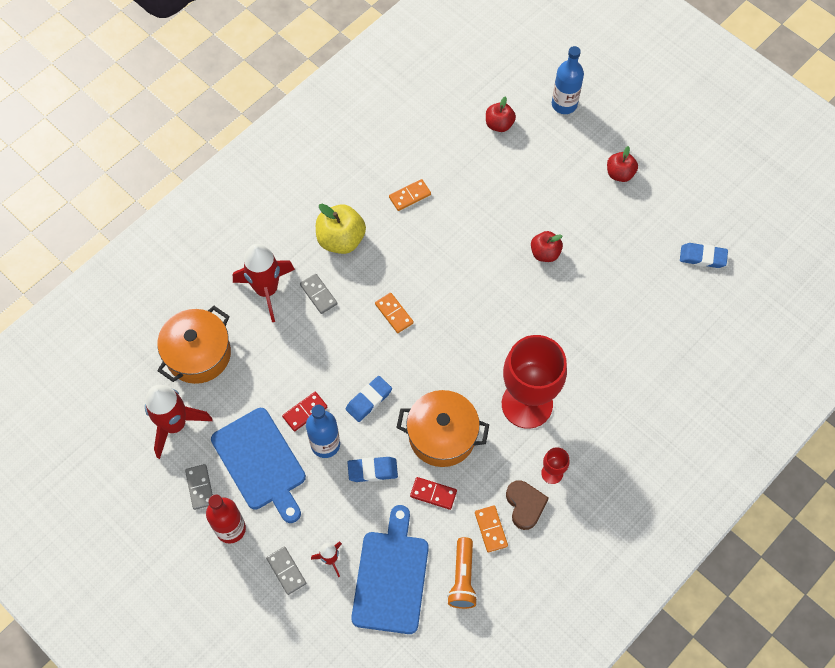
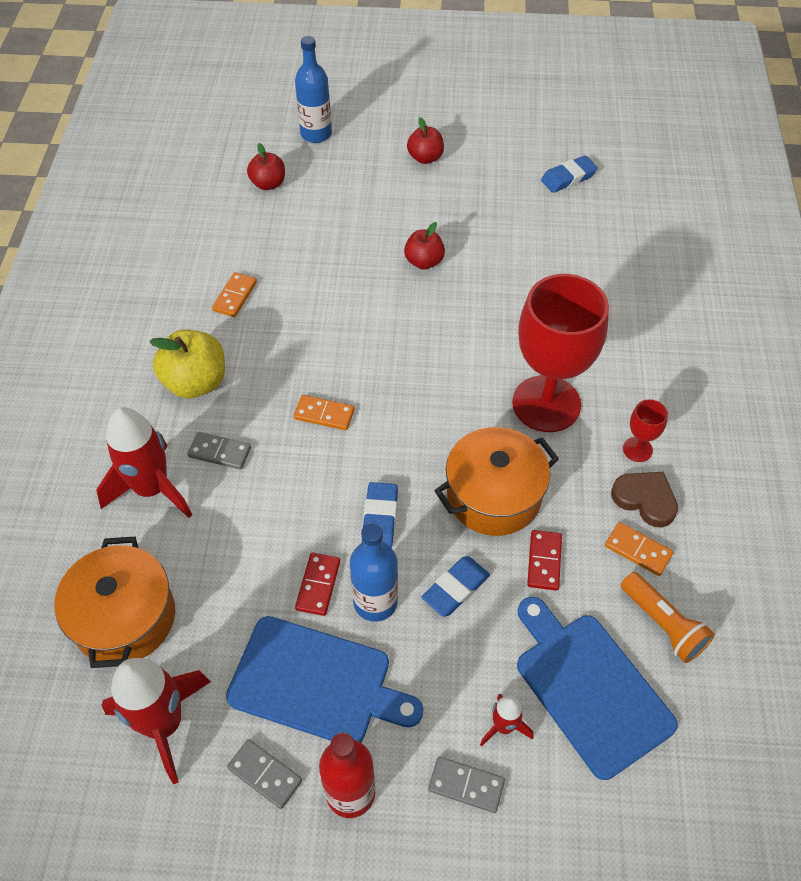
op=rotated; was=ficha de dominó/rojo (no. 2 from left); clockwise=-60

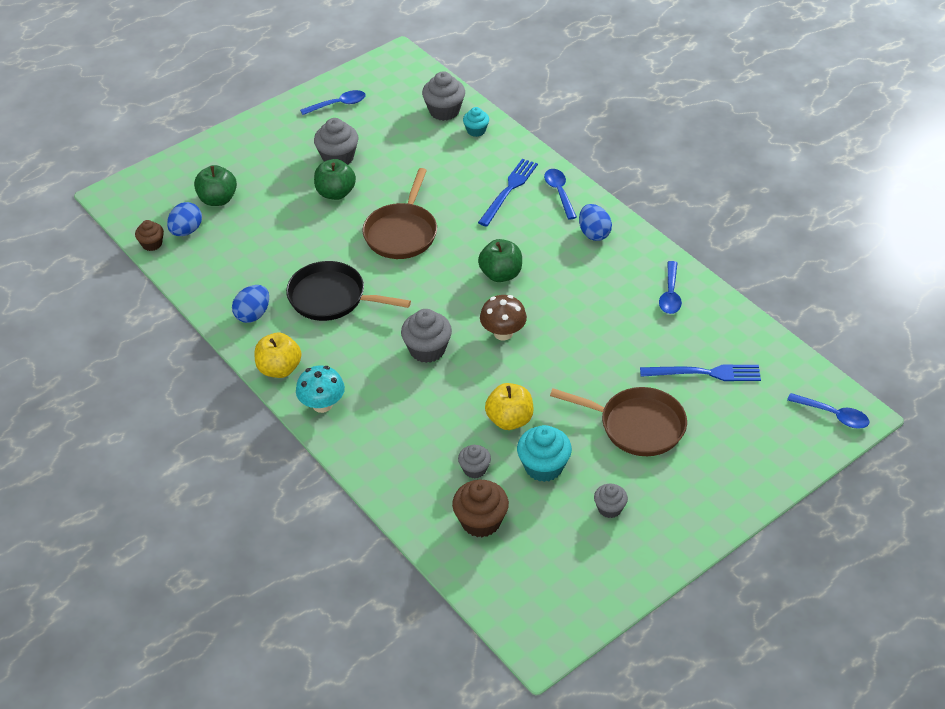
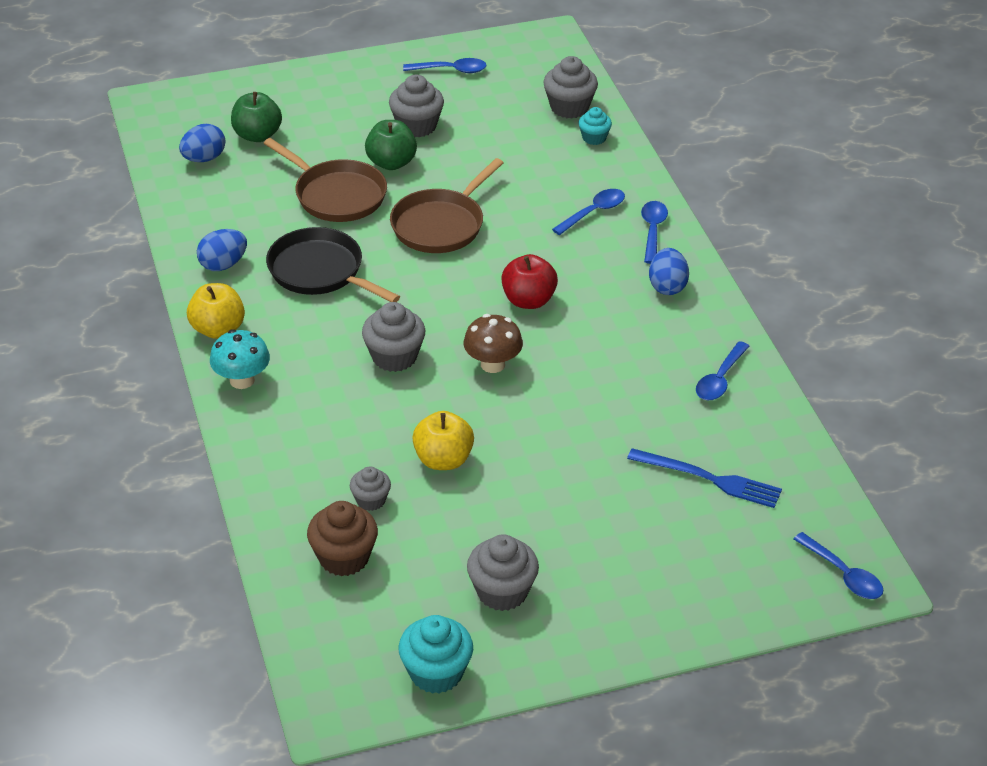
op=swapped; was=tenedor/azul (no. 1 from left); now=cuchara/azul (no. 2 from left)
op=gone; was=magdalena/marrón (no. 1 from left)
op=repainted; was=manzana/verde (no. 3 from left); now=manzana/rojo
op=shifted; was=sartén/marrón (no. 2 from left in the first image); now=sartén/marrón (no. 1 from left)
op=shifted; was=magdalena/turquesa (no. 2 from left in the first image); now=magdalena/turquesa (no. 1 from left)
op=scaled; was=magdalena/gris (no. 5 from left in the first image); ratio=1.66

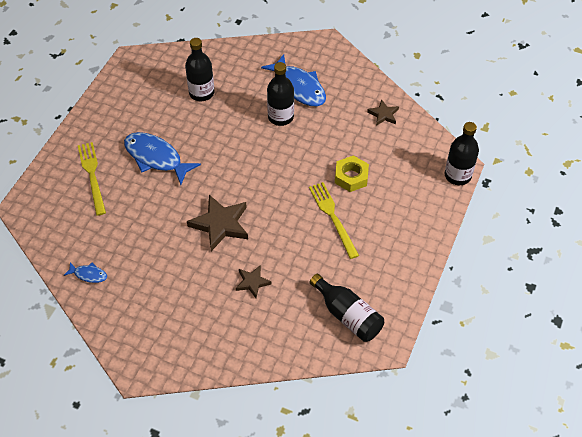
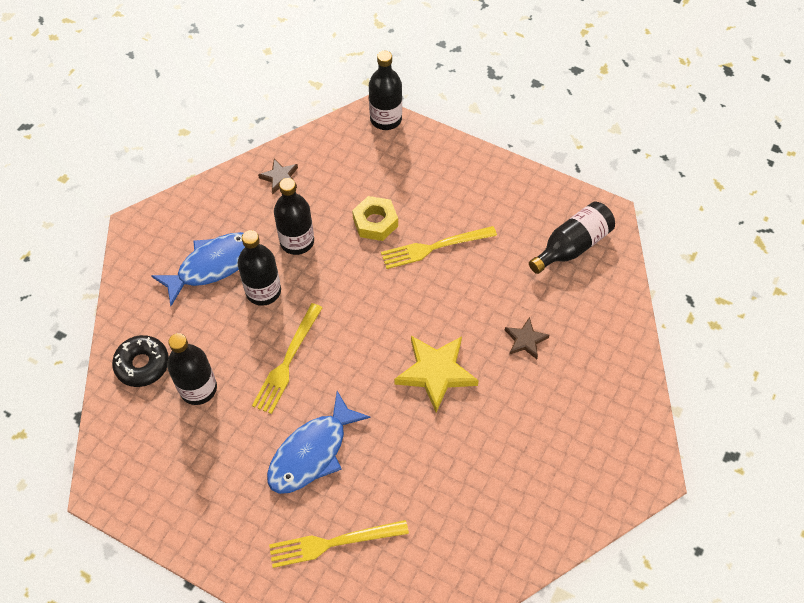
op=repainted; was=estrella/marrón (no. 1 from left); now=estrella/amarillo
op=gone; was=pez/azul (no. 1 from left)
op=new; now=botella/negro (no. 3 from left)
op=new; now=tenedor/amarillo (no. 1 from left)
op=new; now=rosquilla/negro

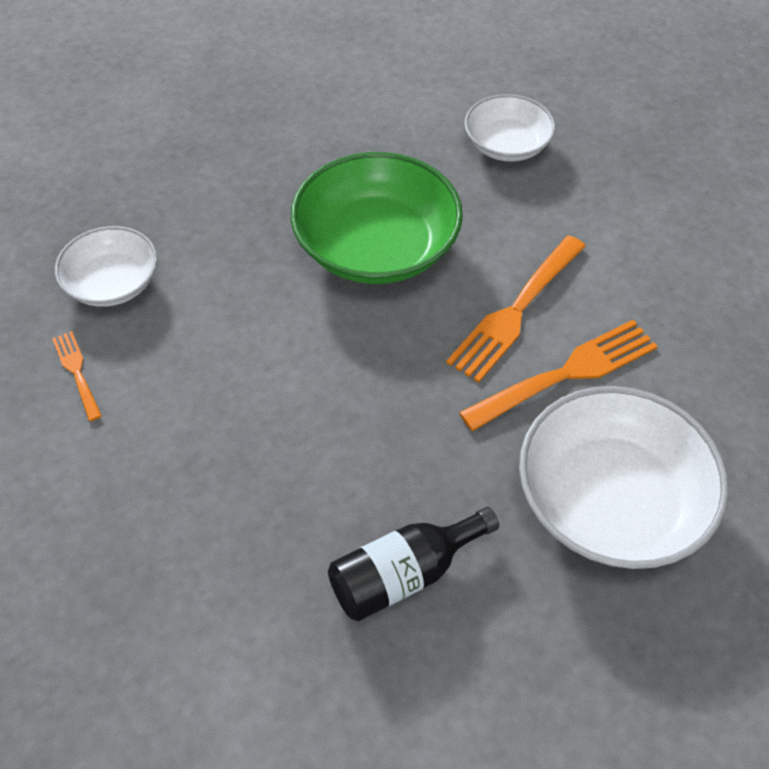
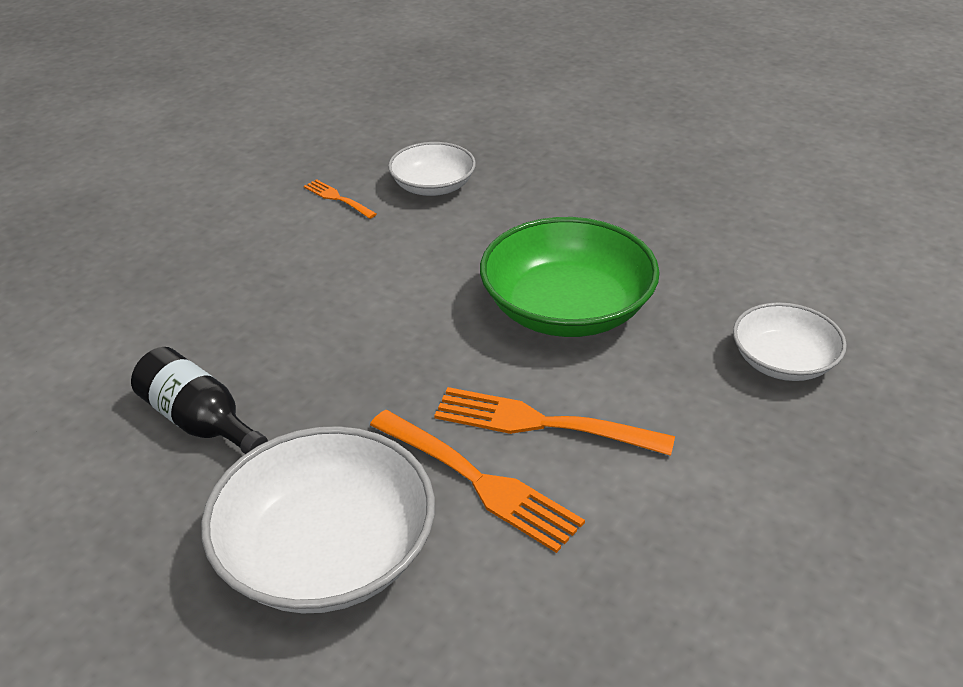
op=rotated; was=tenedor/naranja (no. 1 from left); clockwise=-90

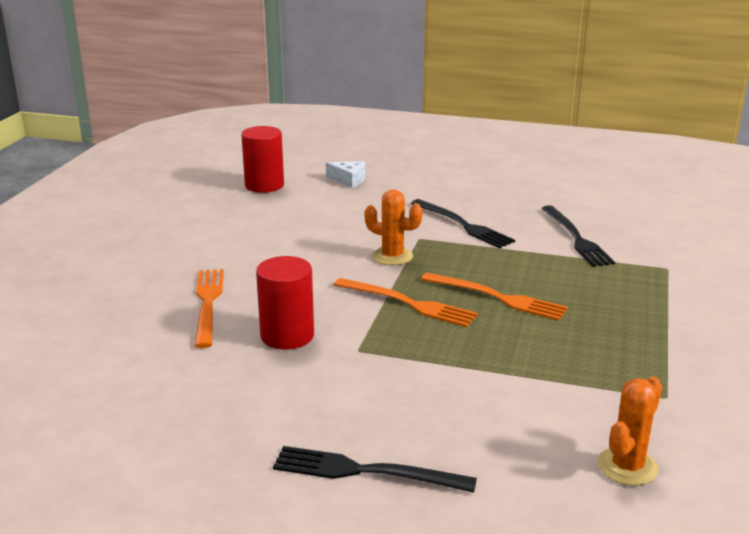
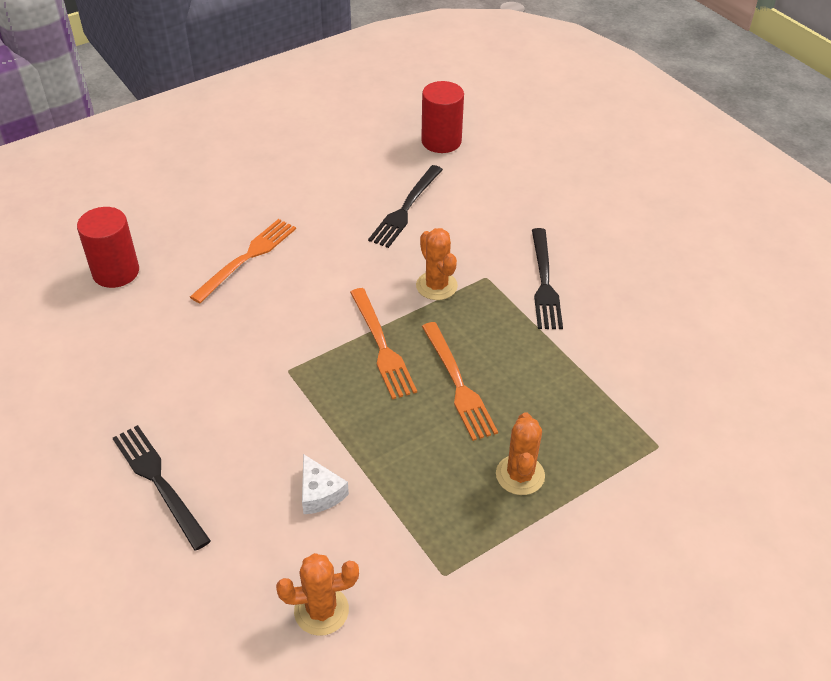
op=shifted; was=queso/blanco
op=shifted; was=tenedor/negro (no. 3 from left in the first image); now=tenedor/negro (no. 2 from left)
op=shifted; was=cilindro/rojo (no. 2 from left in the first image); now=cilindro/rojo (no. 1 from left)
op=new; now=cactus/naranja (no. 3 from left)

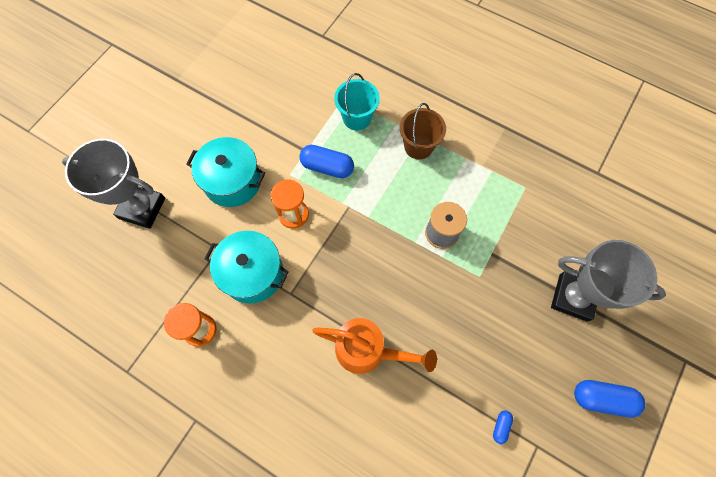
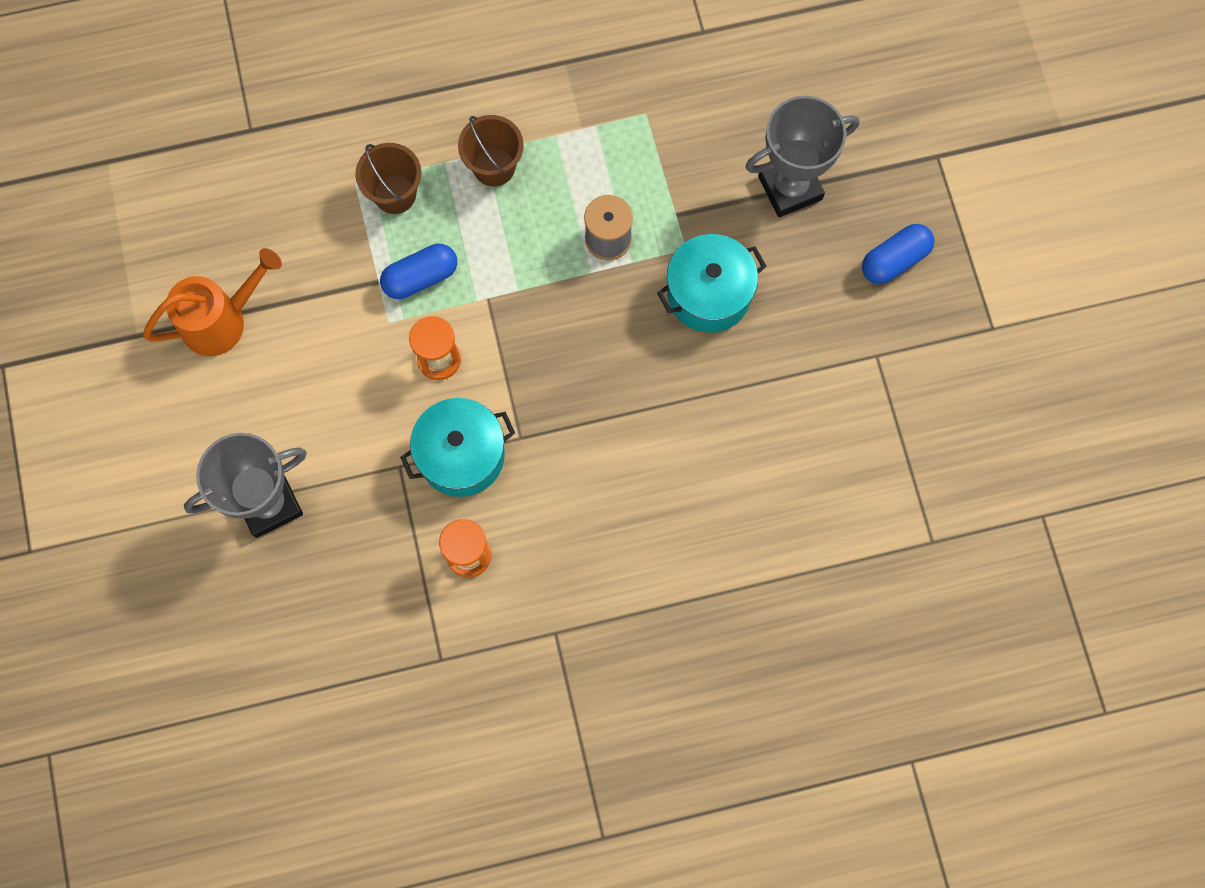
op=repainted; was=balde/turquesa; now=balde/marrón (no. 1 from left)
op=shifted; was=olla/turquesa (no. 1 from left in the first image); now=olla/turquesa (no. 2 from left)
op=shifted; was=regadera/naranja
op=gone; was=cápsula/azul (no. 2 from left)

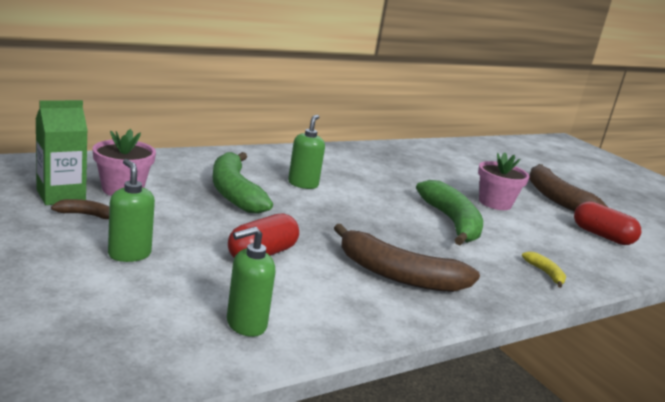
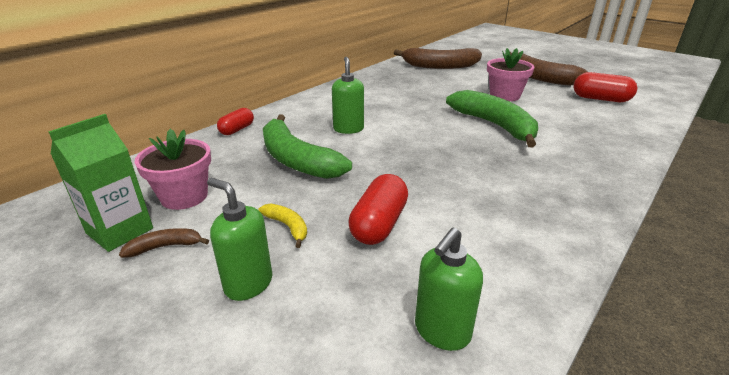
op=shifted; was=plátano/marrón (no. 2 from left)
op=shifted; was=plátano/amarillo
op=new; now=cápsula/rojo (no. 1 from left)

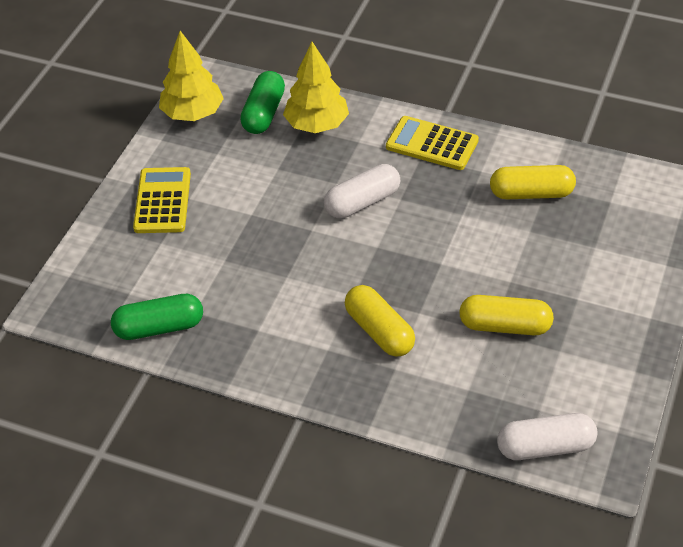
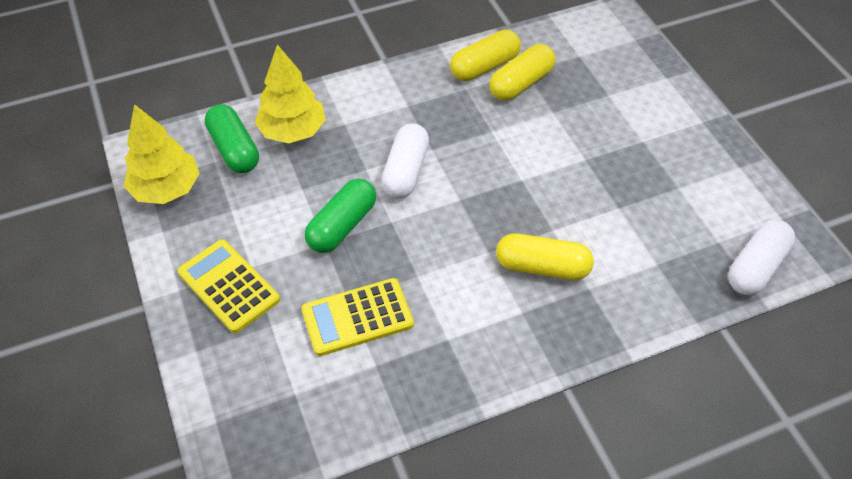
op=shifted; was=calculadora/amarillo (no. 2 from left)
op=shifted; was=cápsula/verde (no. 1 from left in the first image); now=cápsula/verde (no. 2 from left)
op=shifted; was=cápsula/amarillo (no. 2 from left in the first image); now=cápsula/amarillo (no. 1 from left)

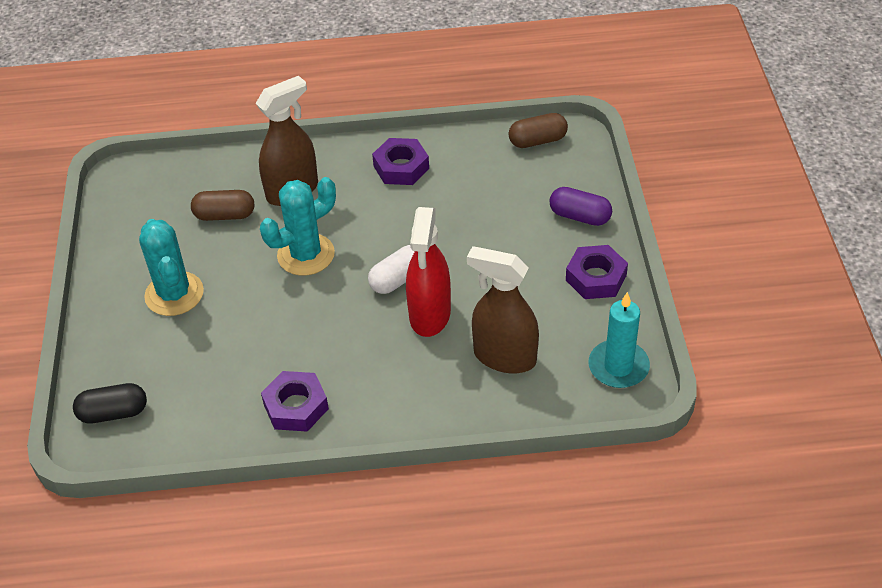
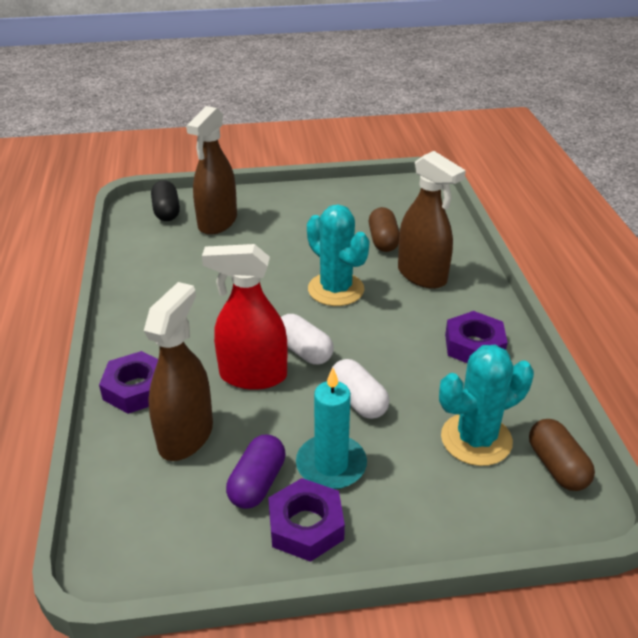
op=shifted; was=cápsula/morado
op=shifted; was=cactus/turquesa (no. 1 from left in the first image); now=cactus/turquesa (no. 2 from left)
op=shifted; was=vela/turquesa
op=shifted; was=tuerca/morado (no. 1 from left)
op=new; now=pulverizador/marrón (no. 2 from left)
op=new; now=cápsula/blanco (no. 2 from left)

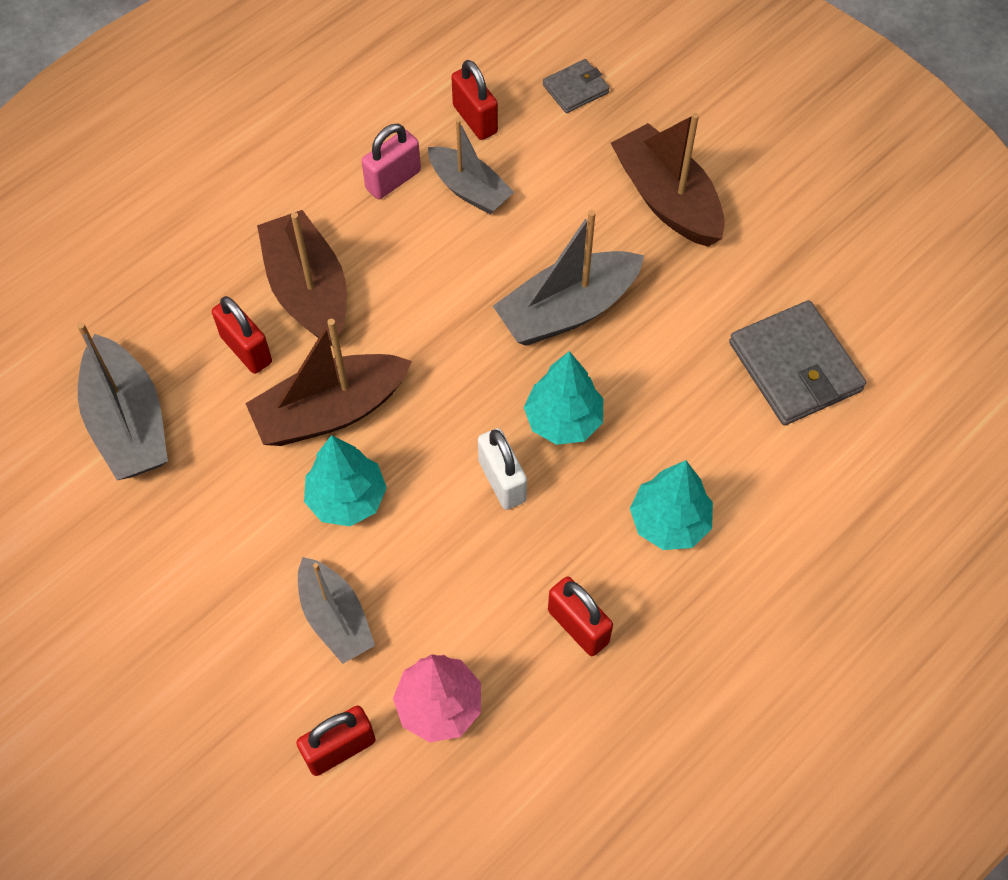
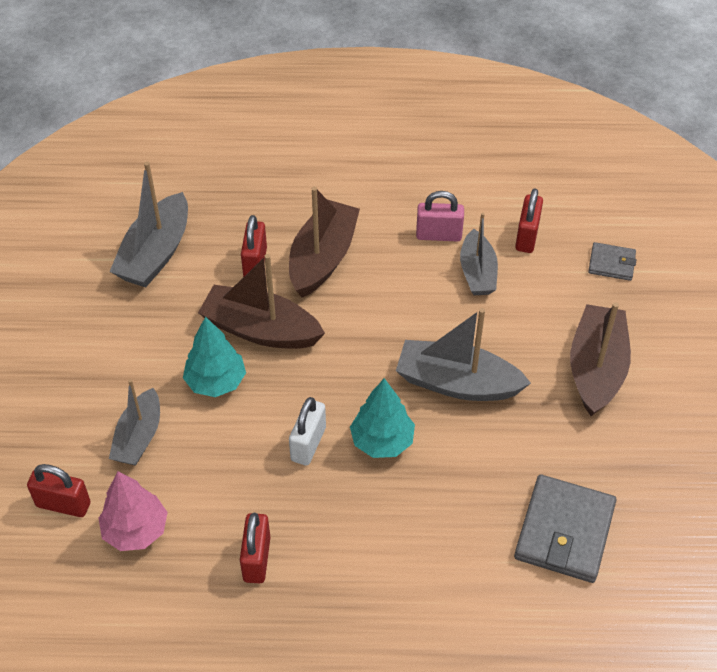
op=gone; was=árbol/turquesa (no. 3 from left)

